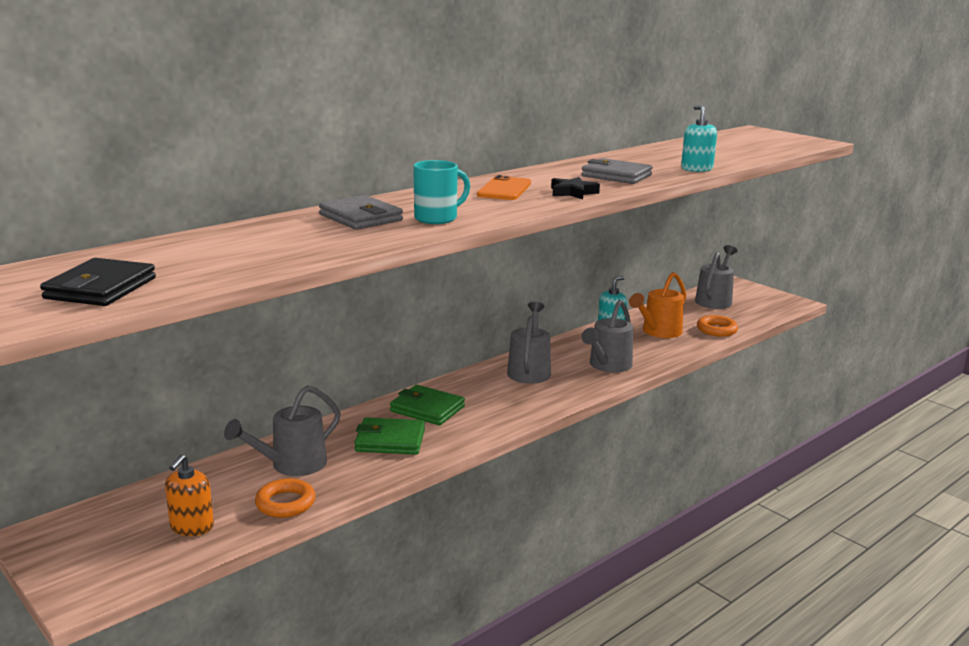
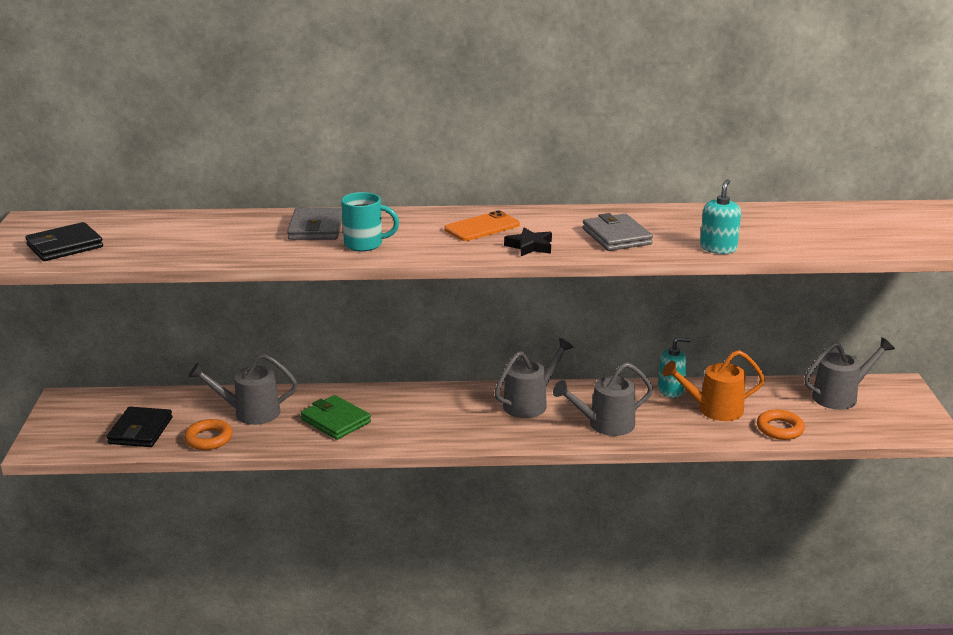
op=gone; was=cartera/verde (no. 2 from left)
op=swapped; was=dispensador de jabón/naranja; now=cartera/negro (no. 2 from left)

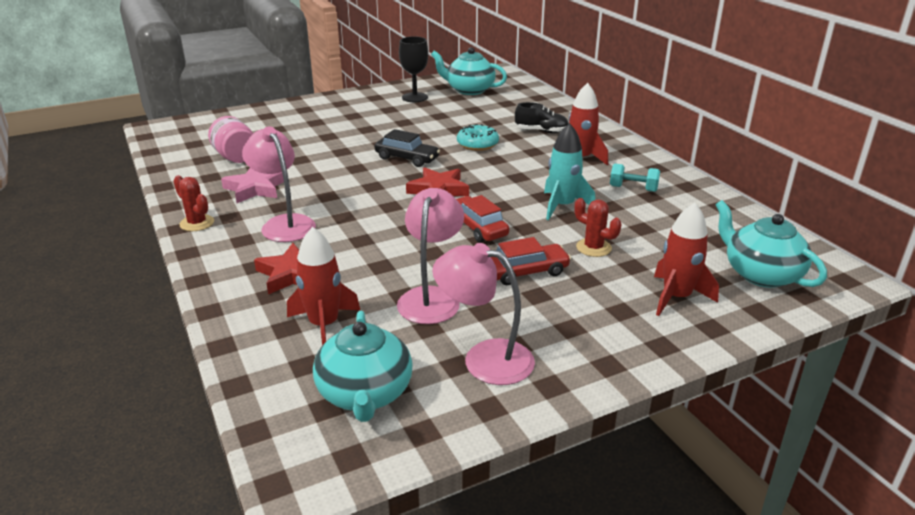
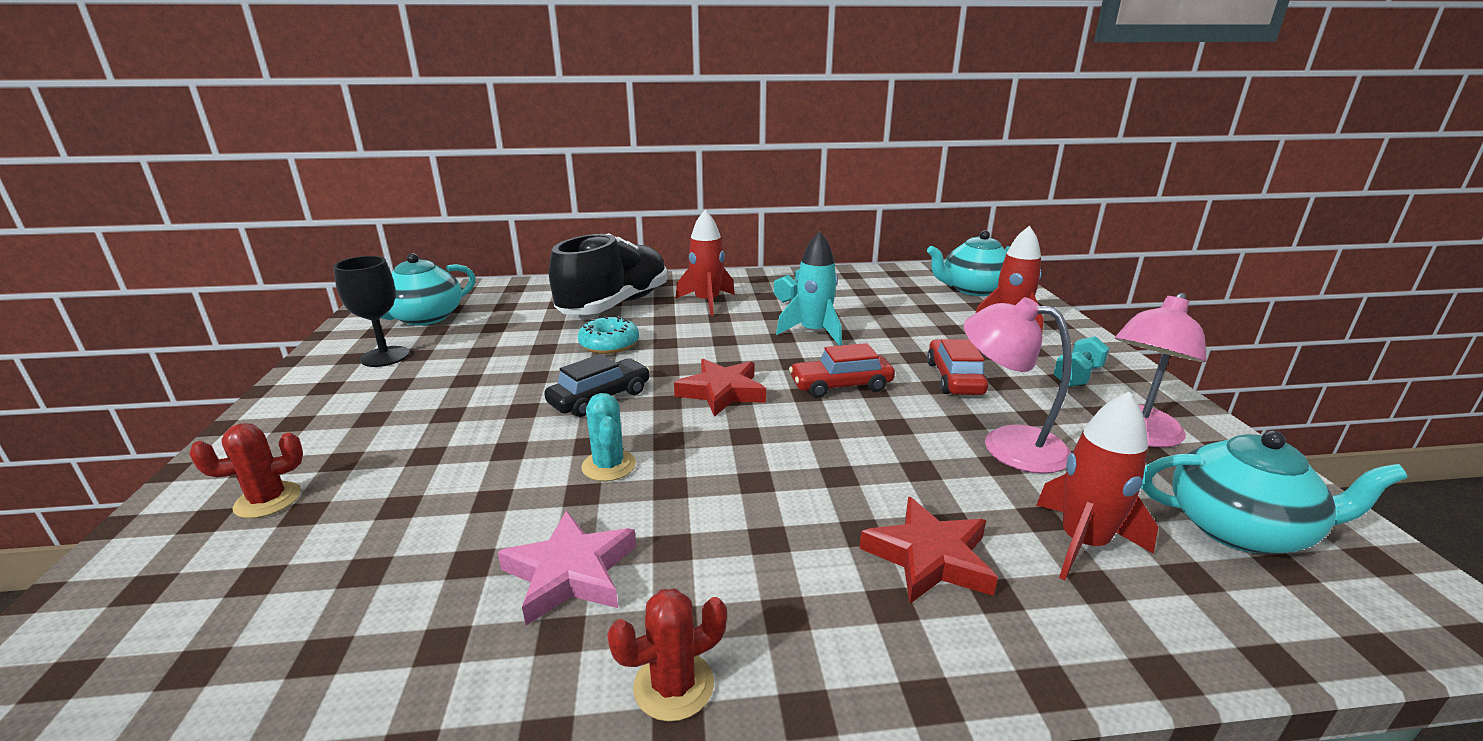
op=scaled; was=zapato/negro; ratio=2.09
op=gone; was=tarro/rosa
op=gone; was=lámpara/rosa (no. 1 from left)
op=shifted; was=cactus/rojo (no. 2 from left in the first image); now=cactus/rojo (no. 1 from left)
op=new; now=mancuerna/turquesa (no. 2 from left)
op=new; now=cactus/turquesa

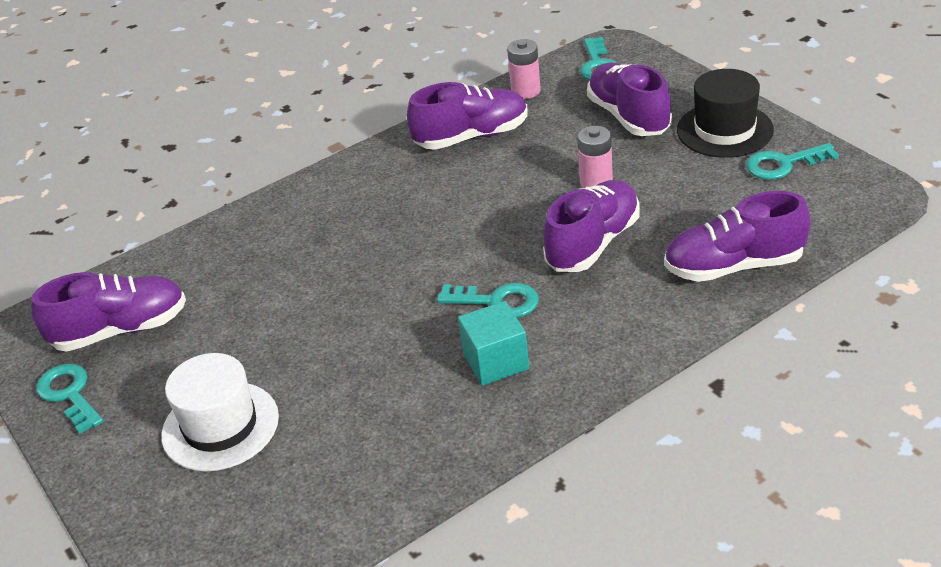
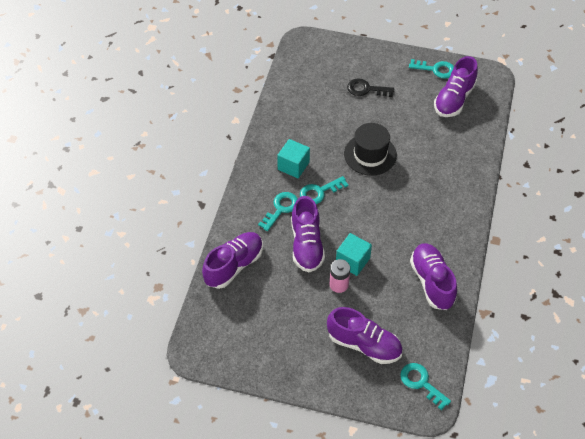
op=gone; was=pila/rosa (no. 1 from left)
op=shifted; was=sombrero/negro
op=rotated; was=zapato/morado (no. 2 from left in the first image); clockwise=135
op=shifted; was=llave/turquesa (no. 4 from left in the first image); now=llave/turquesa (no. 1 from left)
op=swapped; was=sombrero/blanco; now=llave/negro
op=new; now=cubo/turquesa (no. 2 from left)

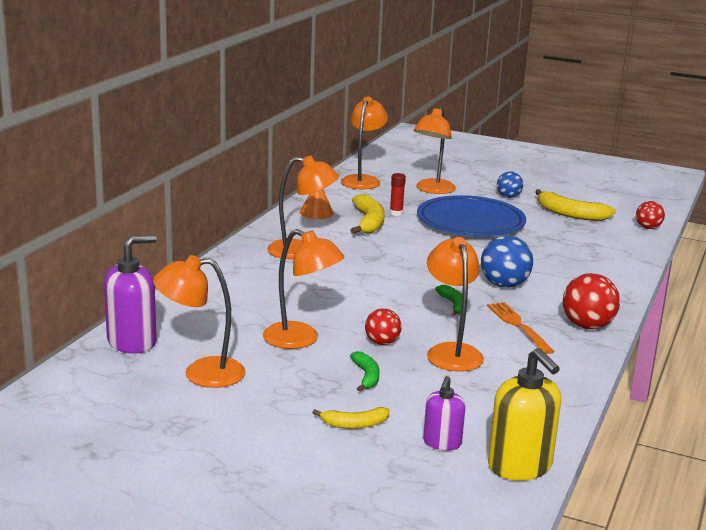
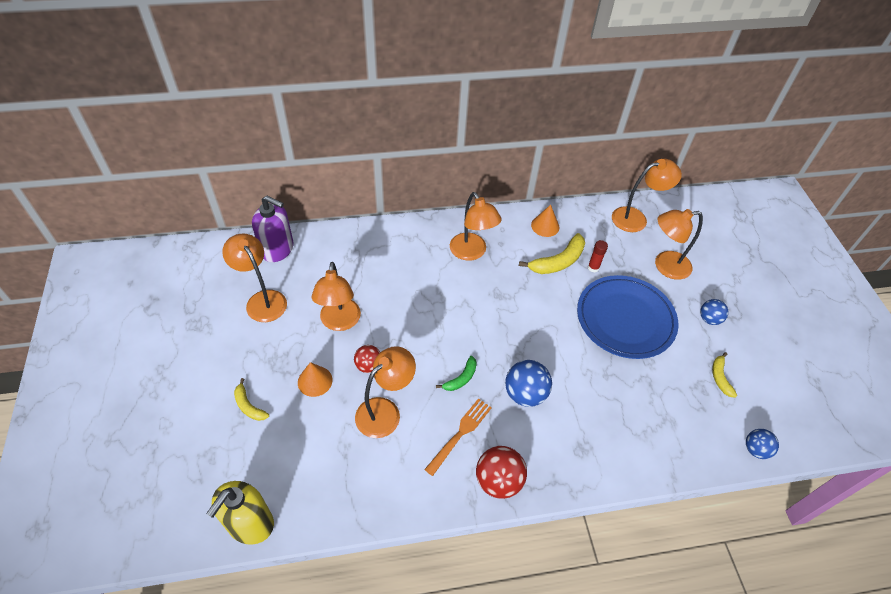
op=scaled; was=plátano/amarillo (no. 3 from left); ratio=0.58
op=repainted; was=pelota/rojo (no. 3 from left); now=pelota/azul (no. 3 from left)
op=swapped; was=plátano/verde (no. 1 from left); now=cono/naranja (no. 1 from left)
op=gone; was=dispensador de jabón/morado (no. 2 from left)

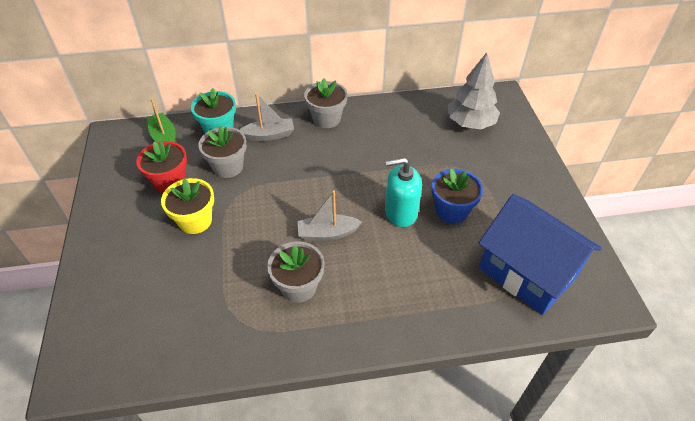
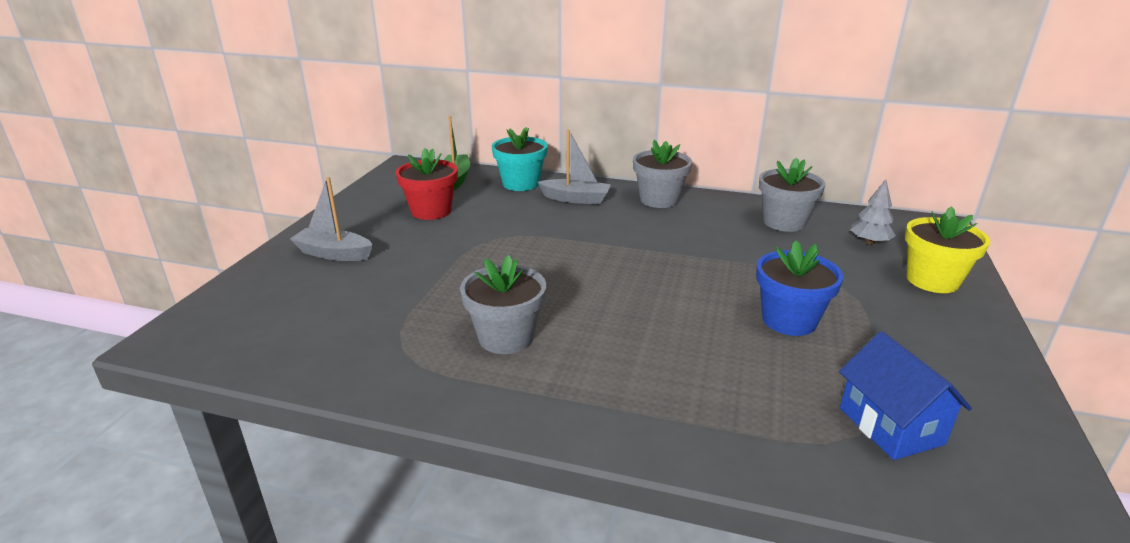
op=scaled; was=árbol/gris; ratio=0.53
op=shifted; was=maceta/gris (no. 1 from left in the first image); now=maceta/gris (no. 3 from left)
op=gone; was=dispensador de jabón/turquesa
op=shifted; was=maceta/amarillo
op=shifted; was=barco/gris (no. 2 from left in the first image); now=barco/gris (no. 1 from left)
op=scaled; was=casa/azul; ratio=0.56

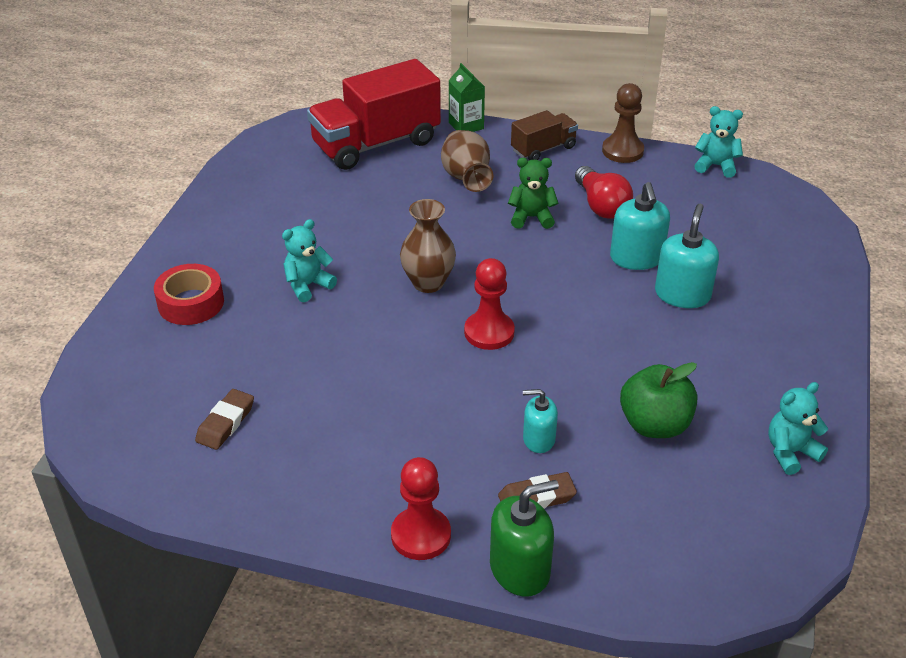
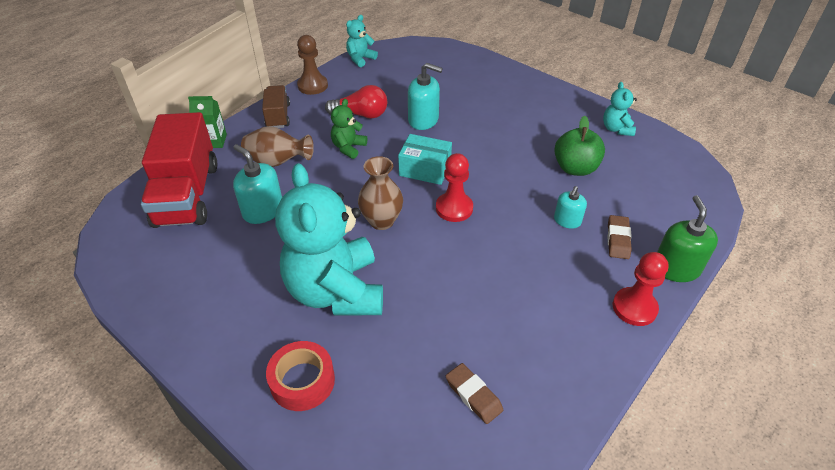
op=shifted; was=dispensador de jabón/turquesa (no. 3 from left in the first image); now=dispensador de jabón/turquesa (no. 1 from left)
op=scaled; was=osito/turquesa (no. 1 from left); ratio=2.29
op=new; now=caja/turquesa

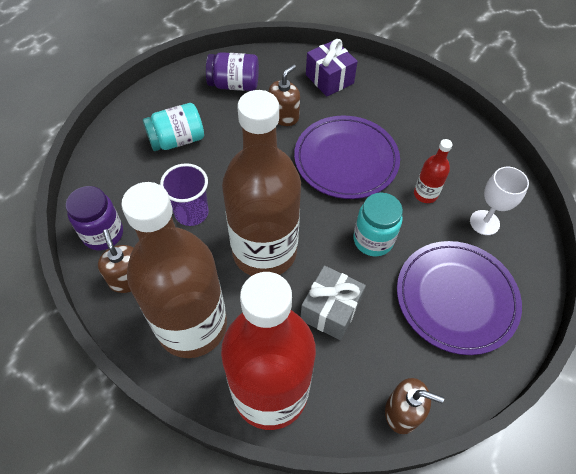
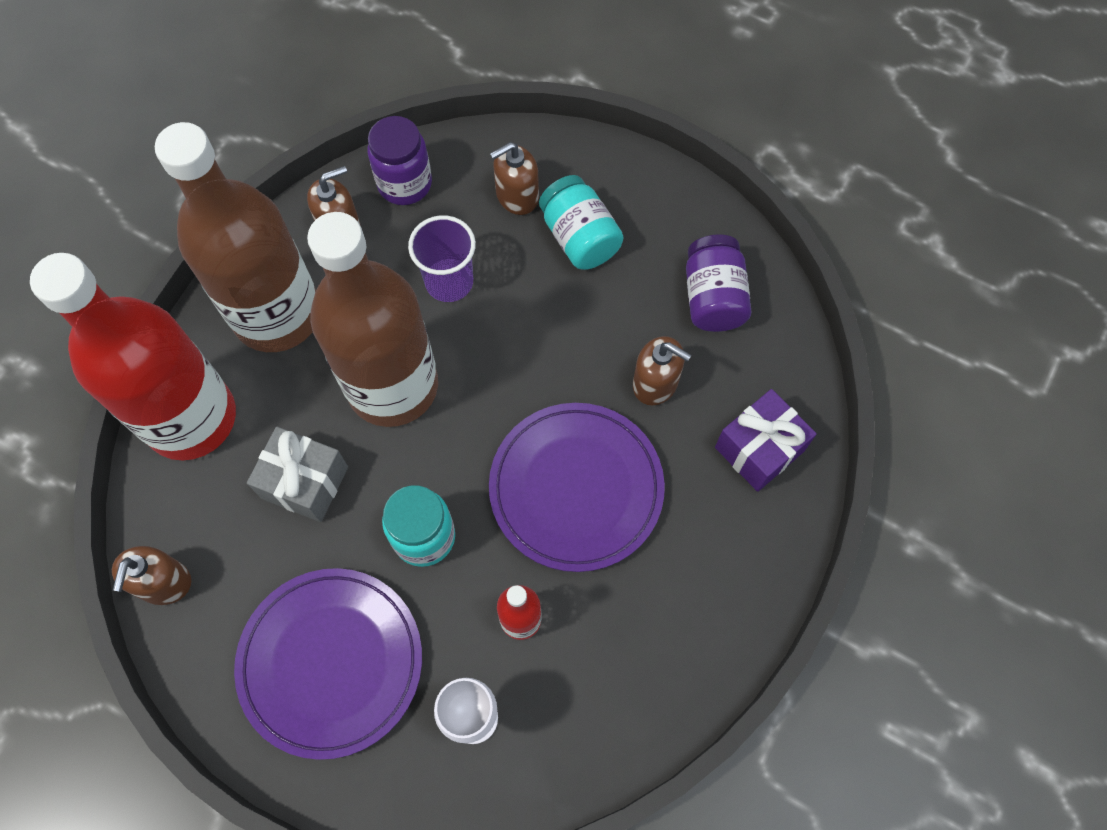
op=new; now=dispensador de jabón/marrón (no. 3 from left)

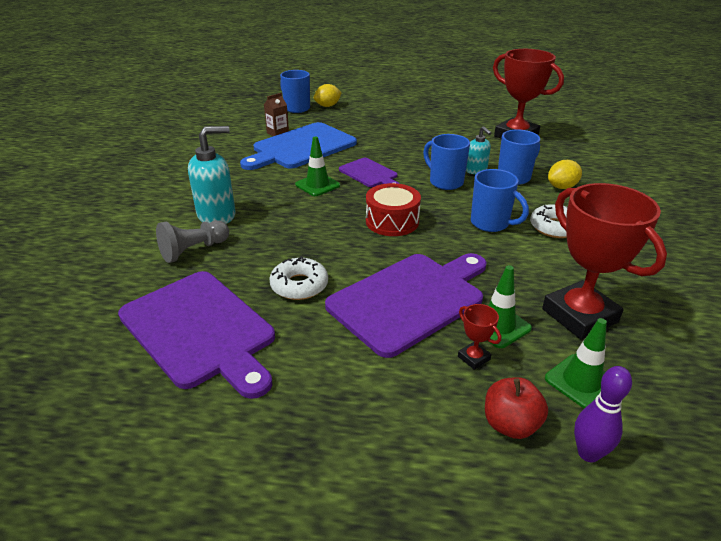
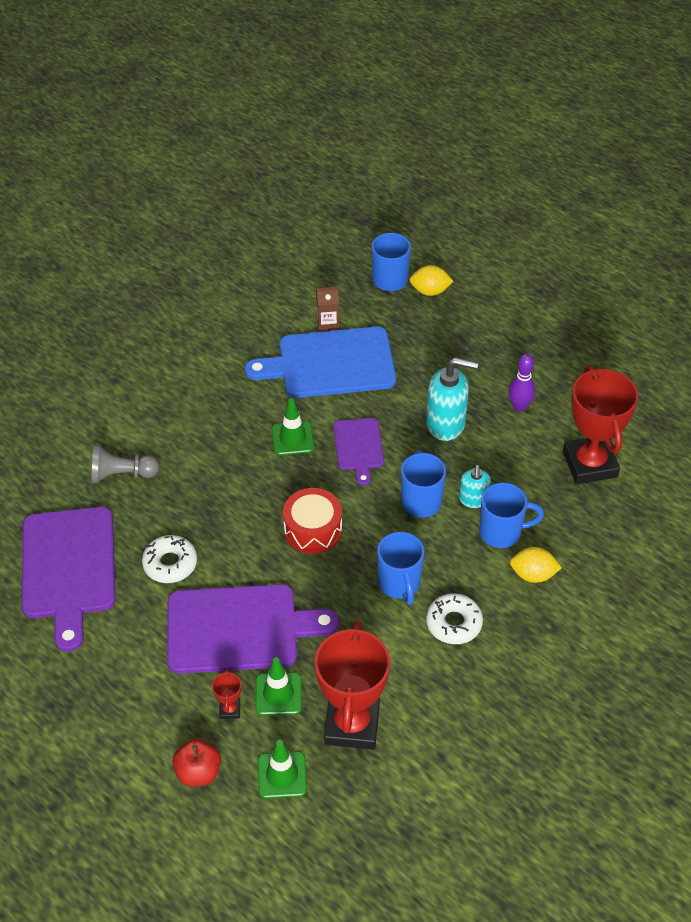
op=shifted; was=dispensador de jabón/turquesa (no. 1 from left)
op=shifted; was=bolo/morado

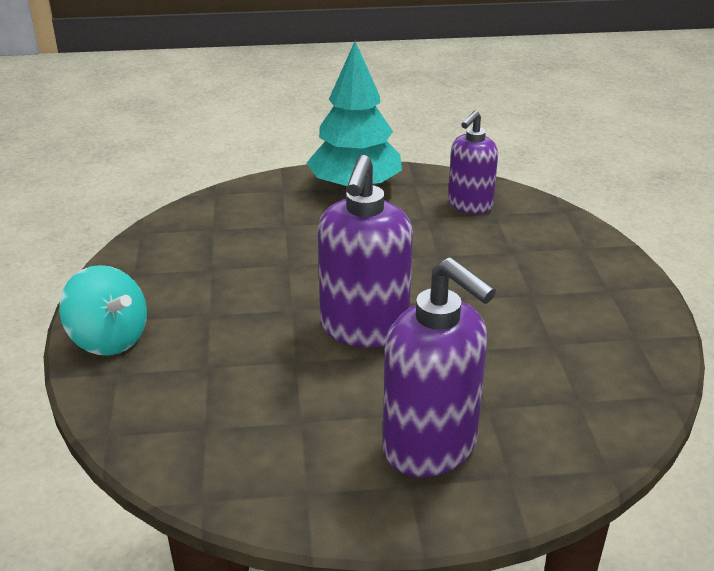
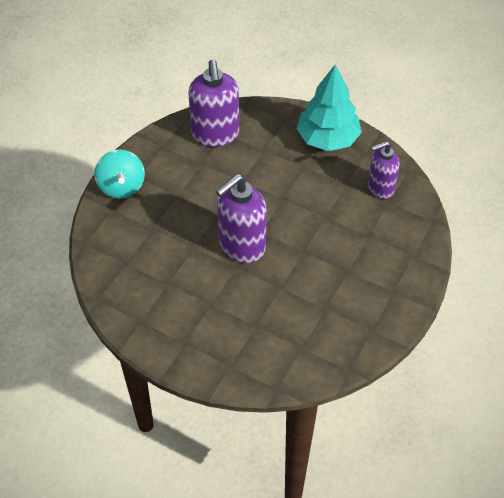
op=shifted; was=dispensador de jabón/morado (no. 2 from left in the first image); now=dispensador de jabón/morado (no. 1 from left)

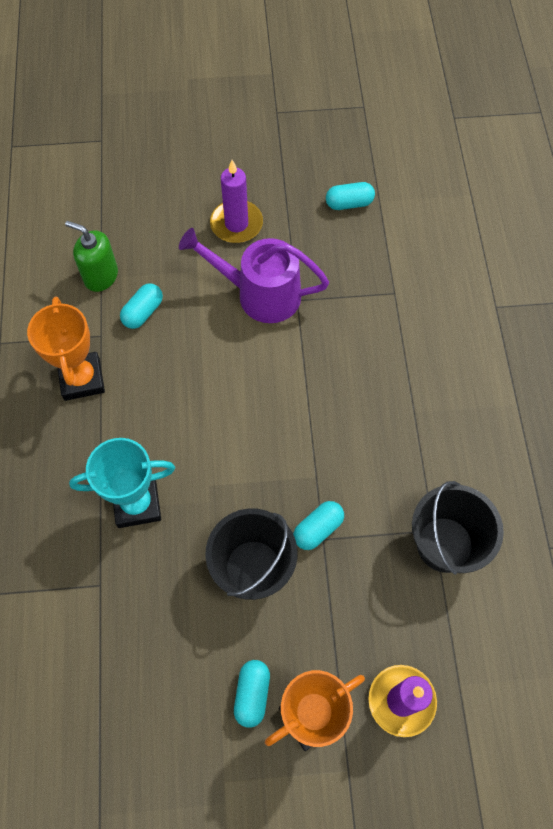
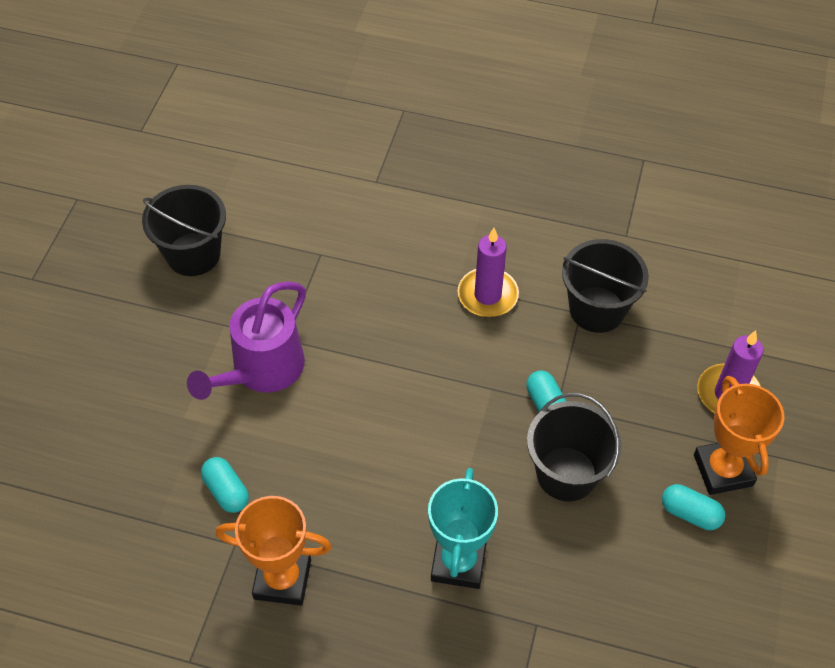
op=shifted; was=vela/morado (no. 1 from left)
op=swapped; was=cápsula/turquesa (no. 4 from left); now=balde/negro (no. 1 from left)
op=gone; was=dispensador de jabón/verde

